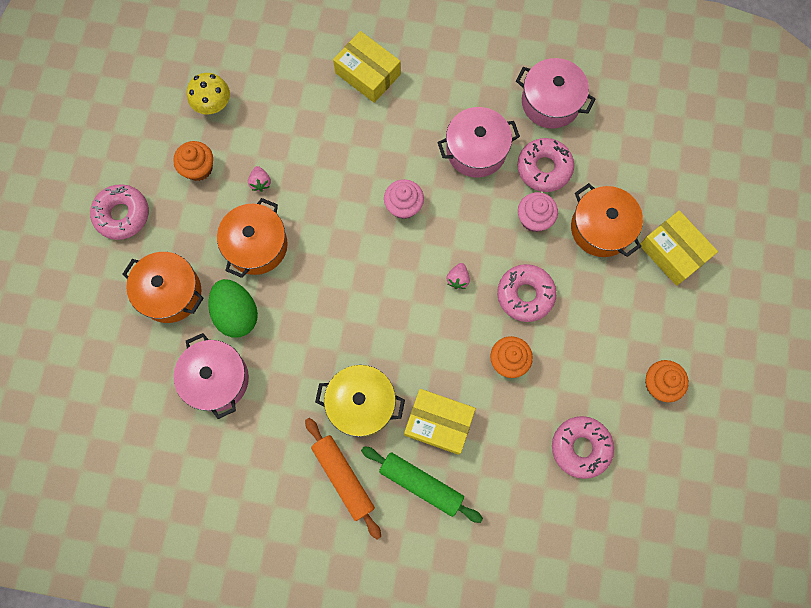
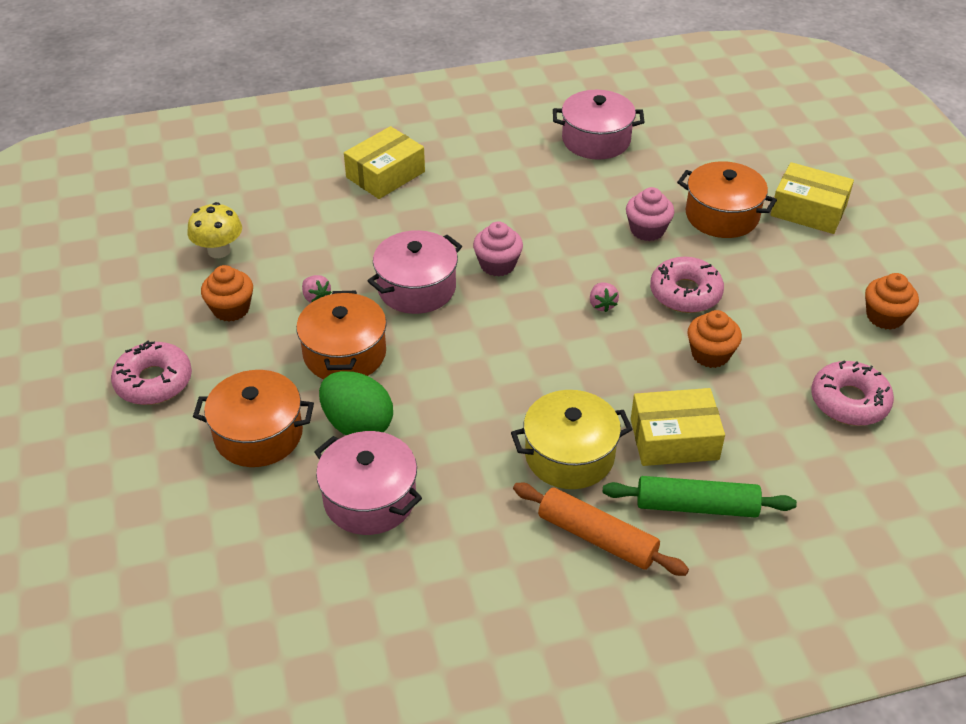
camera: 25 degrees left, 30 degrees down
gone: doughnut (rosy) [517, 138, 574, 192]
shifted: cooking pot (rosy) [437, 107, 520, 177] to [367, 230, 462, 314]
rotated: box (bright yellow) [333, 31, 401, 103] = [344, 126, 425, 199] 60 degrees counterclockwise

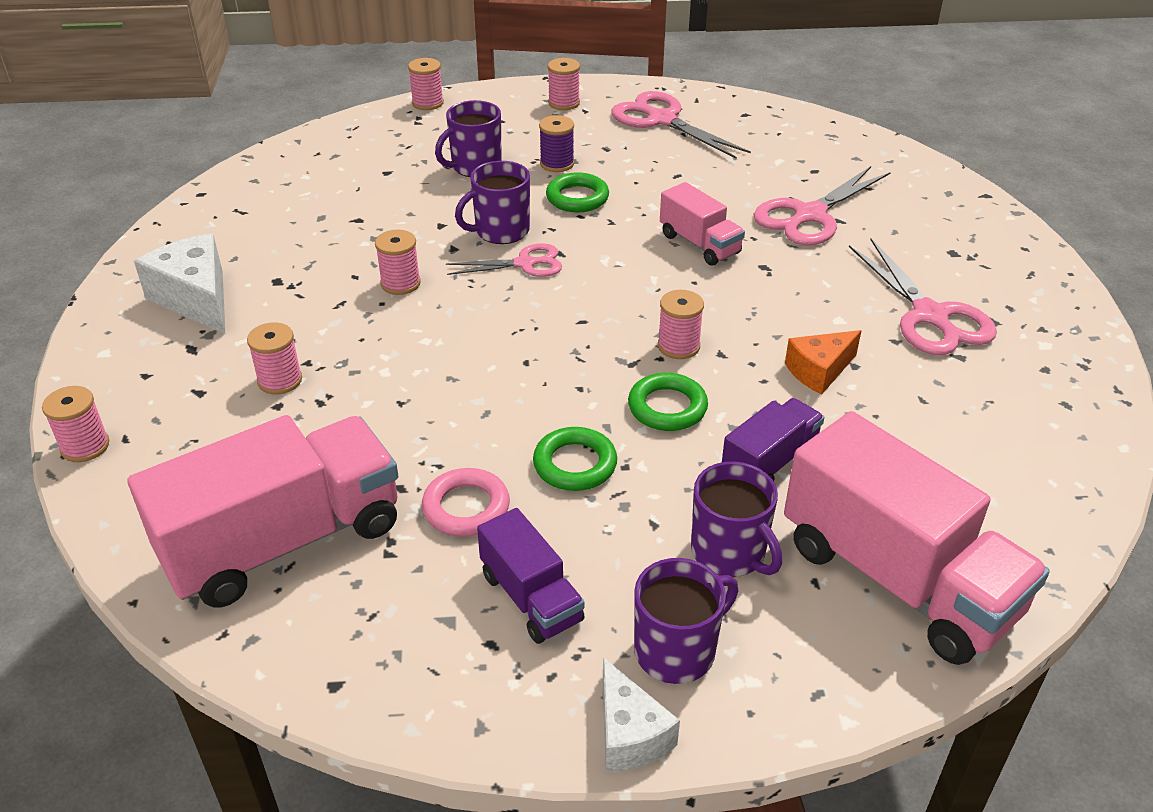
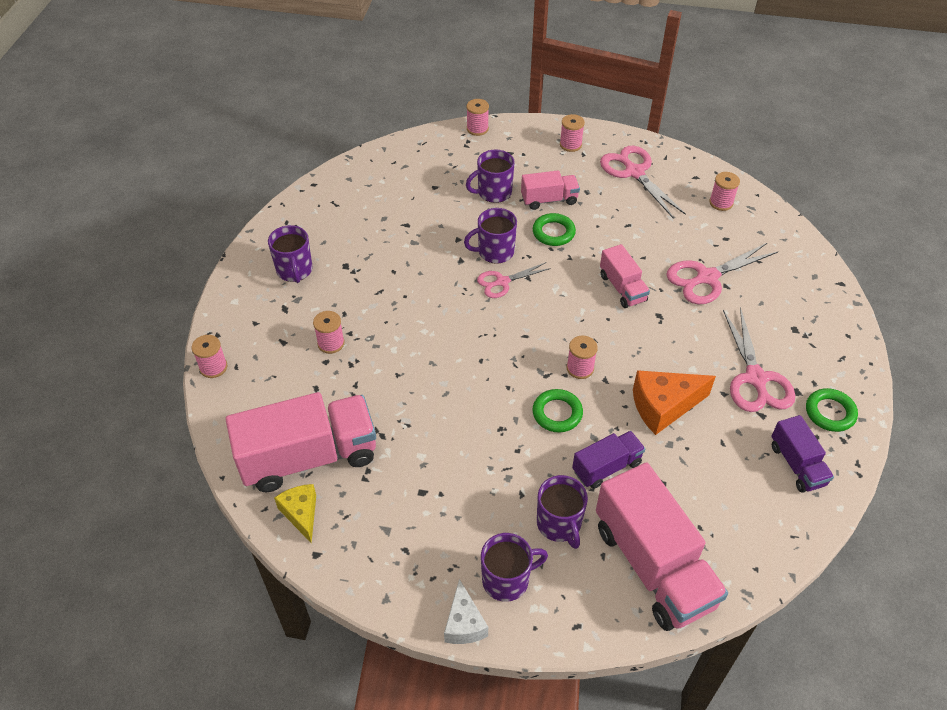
camera: 15 degrees right, 10 degrees up
gone: ring (rosy) [422, 468, 510, 537]
new: cheese (bright yellow) [274, 484, 316, 543]
shifted: bobbin (rosy) [375, 230, 421, 295] to [709, 172, 740, 211]; lorry (purple) [477, 508, 585, 644] to [771, 415, 834, 493]; ring (leaf-green) [533, 427, 617, 491] to [806, 388, 858, 432]
swapped: cheese (white) [134, 233, 225, 334] to mug (purple) [268, 225, 313, 283]; bobbin (purple) [539, 115, 574, 172] to lorry (rosy) [521, 170, 580, 210]
rotated: shears (rosy) [446, 243, 562, 277] = [477, 262, 551, 298] 150 degrees clockwise
scaled: cheese (orange-coloured) [785, 330, 861, 394] = [633, 370, 716, 435] x1.56

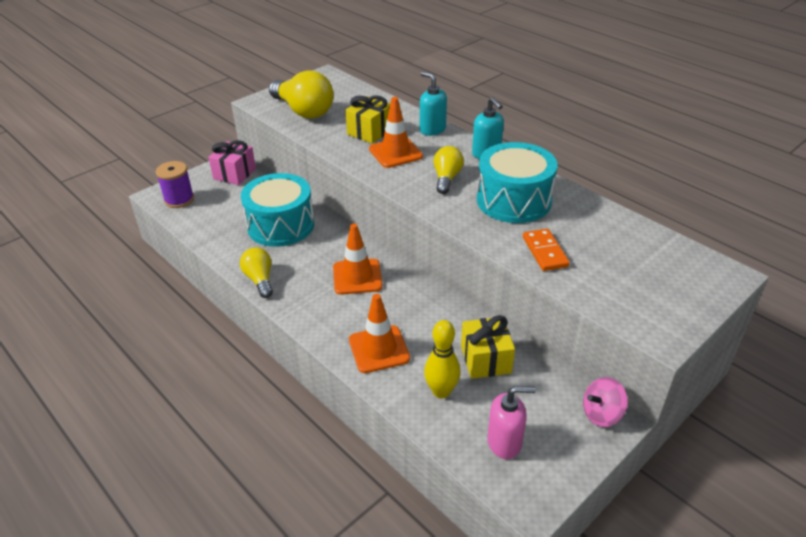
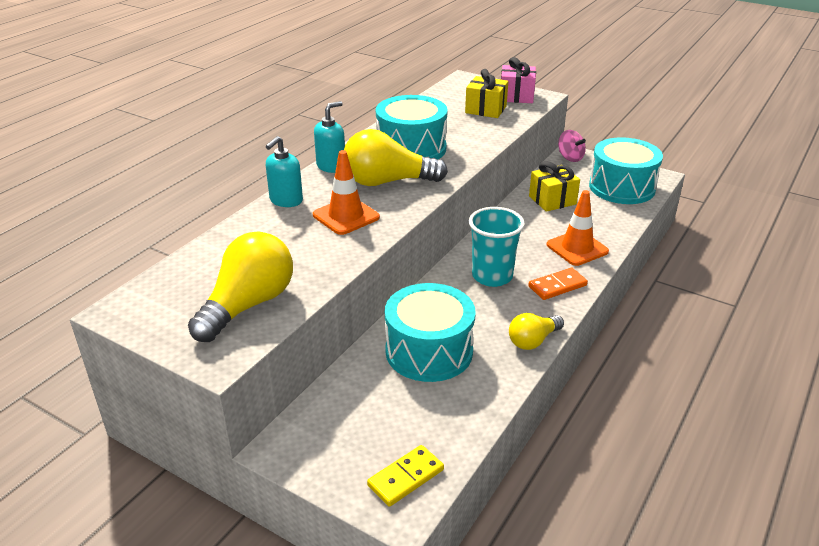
camera: 105 degrees left, 5 degrees down
gone: skittle (bright yellow) [424, 320, 461, 398]
shifted: gift (bright yellow) [345, 95, 390, 144] to [465, 69, 508, 118]; gift (rosy) [208, 140, 256, 185] to [501, 57, 536, 103]; domino tile (orange-coloured) [523, 229, 570, 271] to [528, 268, 588, 300]
swapped: bobbin (purple) [156, 161, 194, 208] to domino tile (bright yellow) [367, 445, 444, 507]; road cone (orange-coloured) [333, 224, 383, 295] to beaker (turquoise) [469, 207, 525, 287]; soap pump (rosy) [487, 386, 536, 459] to snare drum (turquoise) [589, 137, 663, 204]
scaled: light bulb (bright yellow) [434, 146, 464, 194] = [344, 129, 448, 186] x1.75

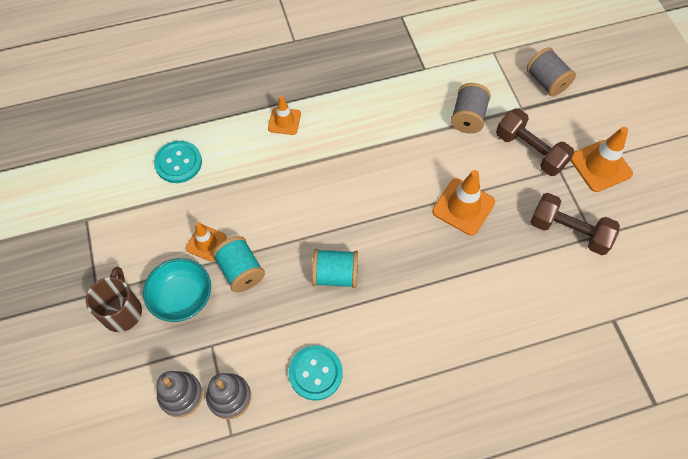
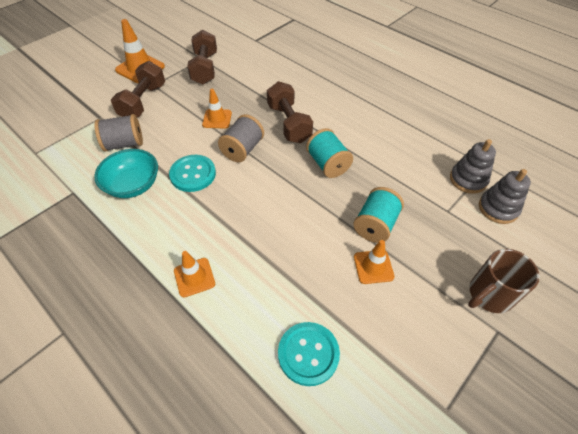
camera: 120 degrees left, 10 degrees down
new: hand weight (brown) [267, 81, 313, 143]
shifted: serving bowl (turquoise) [143, 258, 211, 322] to [94, 149, 158, 198]; sewing button (turquoise) [288, 345, 343, 400] to [169, 155, 216, 192]; bobbin (gray) [526, 47, 576, 97] to [218, 114, 264, 162]
scaled: road cone (orange-coloured) [432, 170, 495, 235] = [202, 89, 232, 129] x0.63

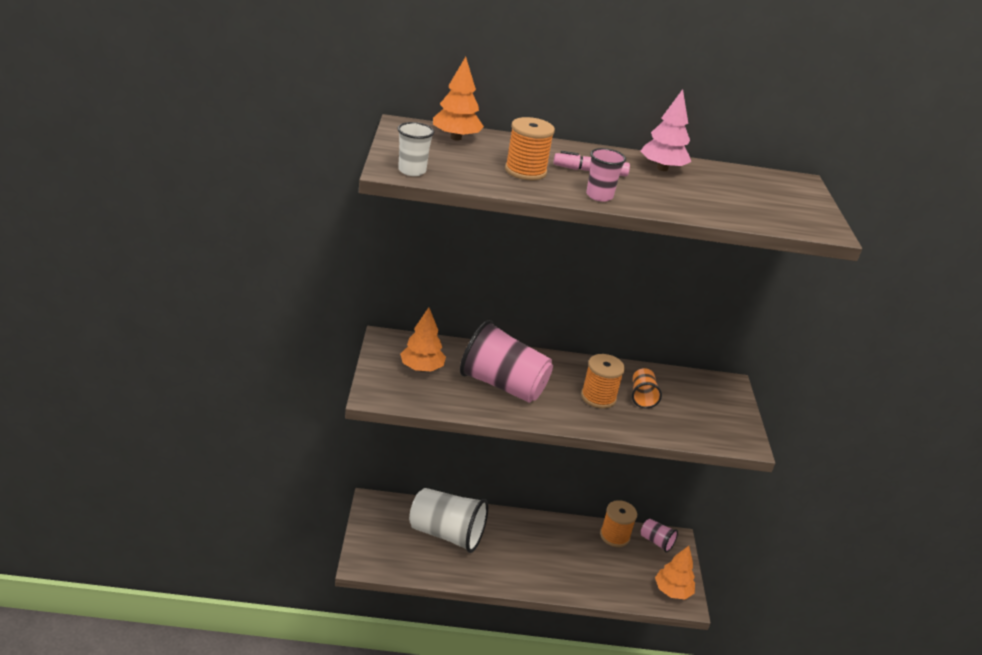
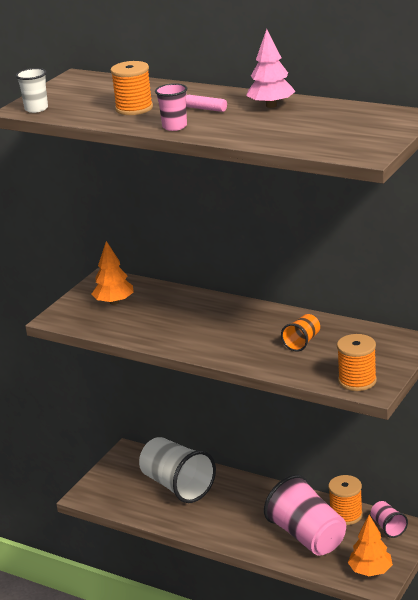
camera: 35 degrees right, 5 degrees down
gone: toy tree (orange-coloured) [433, 57, 484, 141]
shifted: beaker (rosy) [460, 320, 553, 403] to [264, 475, 346, 556]; bobbin (orange-coloured) [581, 354, 625, 409] to [337, 334, 377, 391]

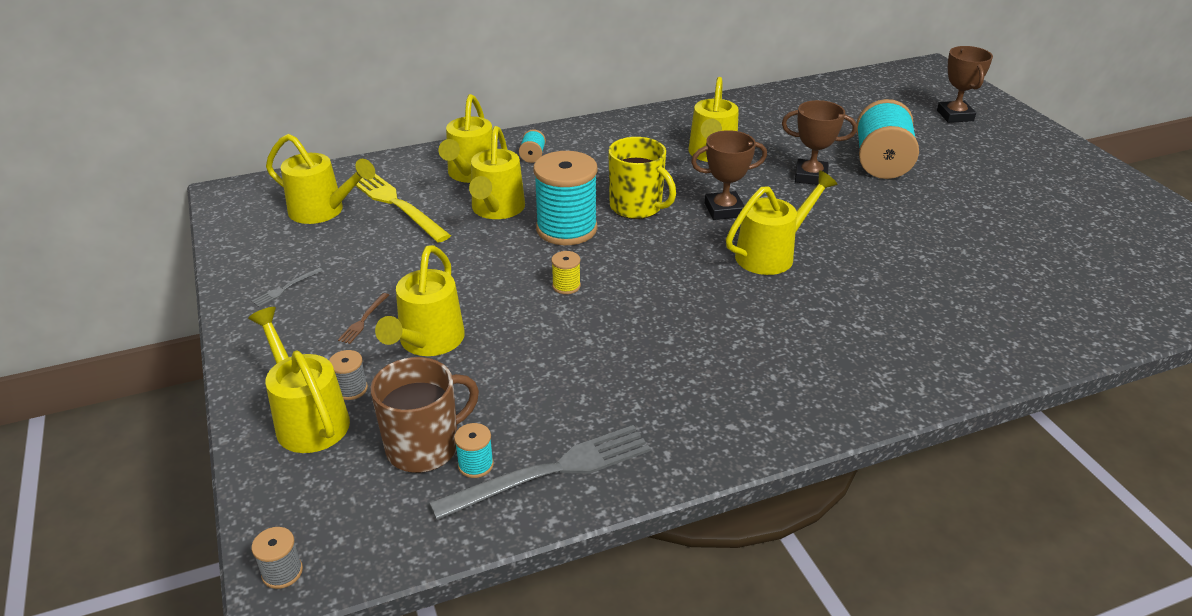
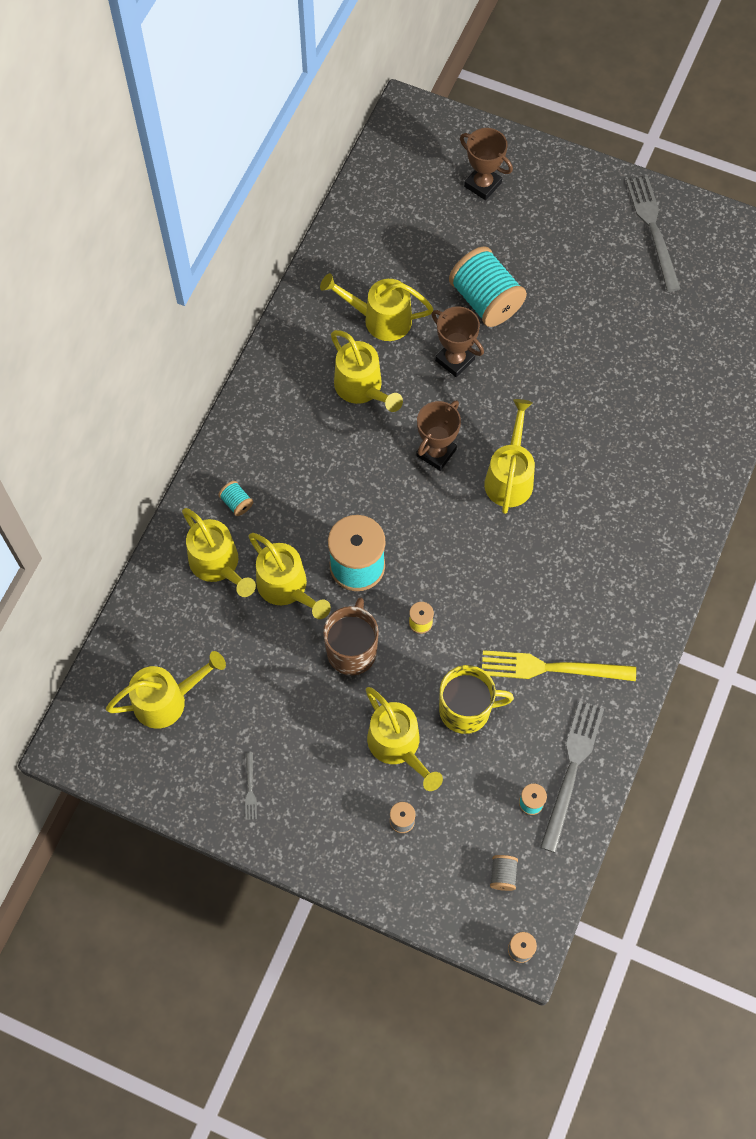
camera: 45 degrees left, 30 degrees up
gone: fork (brown) [338, 293, 389, 344]
new: bobbin (gray) [490, 855, 518, 891]; fork (gray) [626, 176, 681, 292]
shifted: watering pot (bright yellow) [248, 307, 350, 453] to [320, 273, 433, 341]; mug (brown) [370, 357, 479, 473] to [323, 597, 379, 675]; mug (bright yellow) [608, 137, 676, 219] to [439, 665, 514, 734]; fork (bright yellow) [355, 174, 451, 243] to [482, 650, 636, 681]
rotated: prize cup (brown) [782, 100, 857, 185] = [432, 306, 484, 377] 75 degrees clockwise

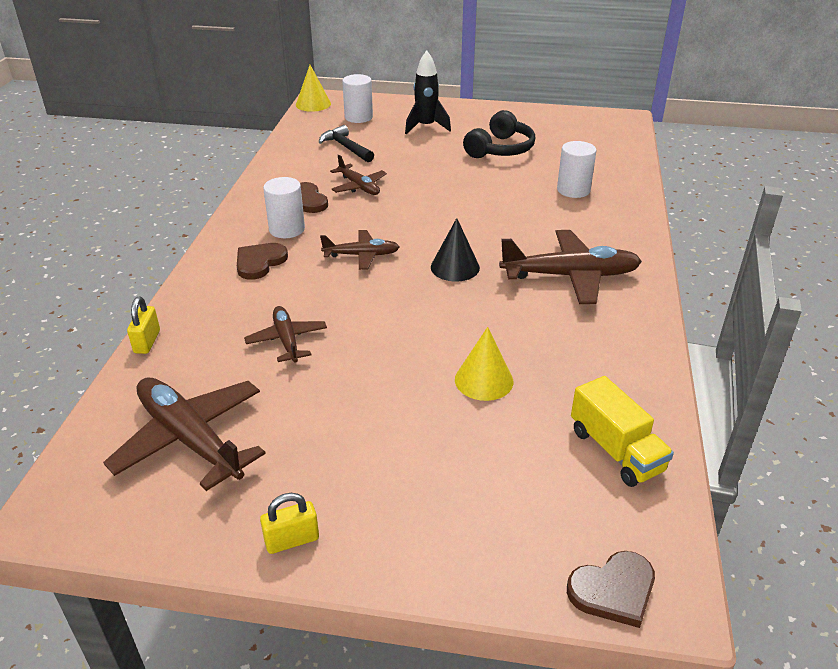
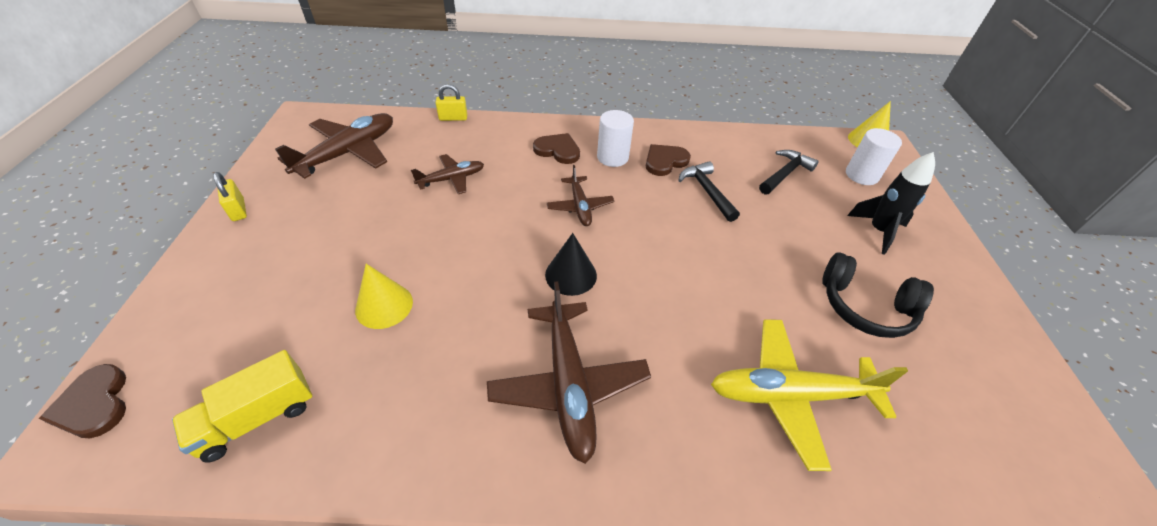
camera: 80 degrees right, 10 degrees up
swapped: aeroplane (brown) [330, 155, 387, 195] to claw hammer (ebony) [678, 161, 740, 222]; cylinder shape (white) [557, 141, 597, 198] to aeroplane (bright yellow) [711, 319, 908, 471]

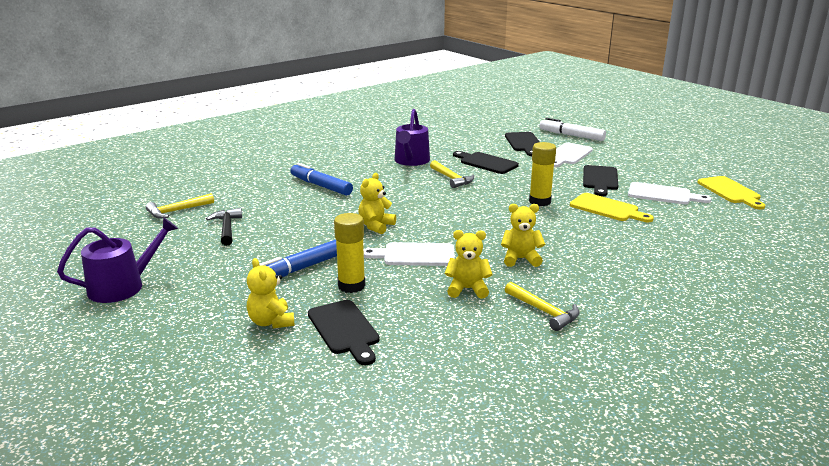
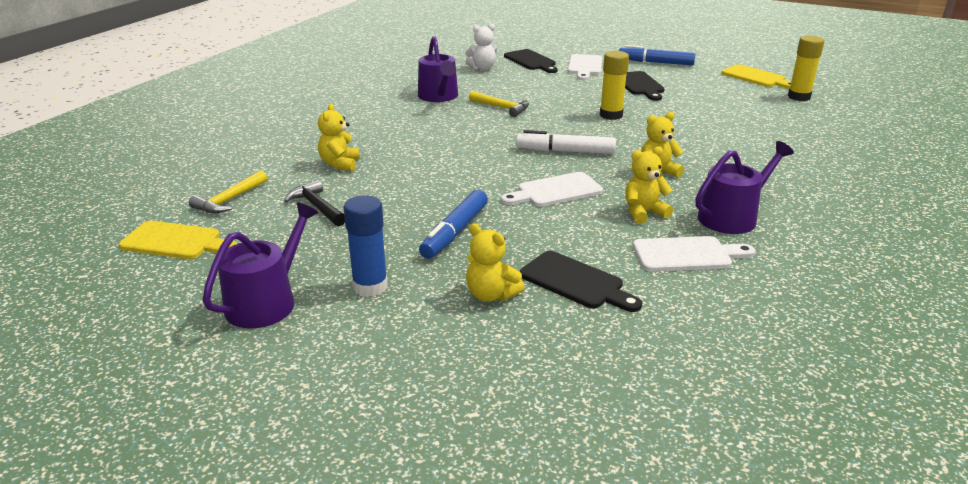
camera: 25 degrees left, 5 degrees up
gone: chopping board (ebony) [453, 151, 519, 174]
new: glue stick (cobalt) [344, 195, 388, 297]; teddy bear (white) [465, 24, 497, 70]
shifted: chopping board (bright yellow) [570, 193, 654, 222] to [119, 221, 237, 259]; teddy bear (bright yellow) [358, 173, 396, 234] to [318, 103, 359, 171]; marker (white) [540, 118, 606, 141] to [516, 130, 616, 154]; marker (cobalt) [291, 163, 353, 196] to [619, 45, 695, 65]; chopping board (white) [628, 182, 711, 205] to [633, 236, 755, 272]; glue stick (bright yellow) [334, 213, 365, 293] to [788, 36, 824, 101]
swapped: claw hammer (bright yellow) [505, 282, 580, 331] to watering pot (purple) [695, 141, 794, 234]

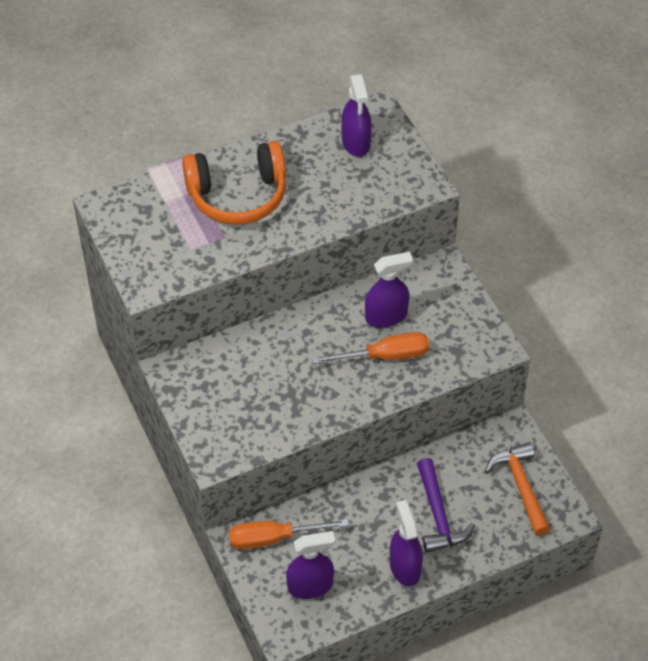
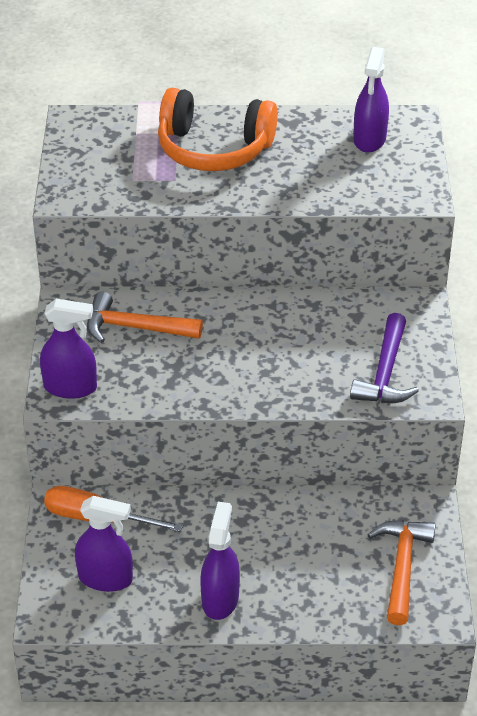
camera: 25 degrees right, 10 degrees down
gone: hand screwdriver (orange-coloured) [312, 332, 429, 364]
new: claw hammer (orange-coloured) [87, 292, 203, 343]
shifted: spray cleaner (purple) [365, 252, 413, 327] to [40, 299, 97, 399]; claw hammer (purple) [417, 458, 475, 553] to [350, 313, 419, 403]

